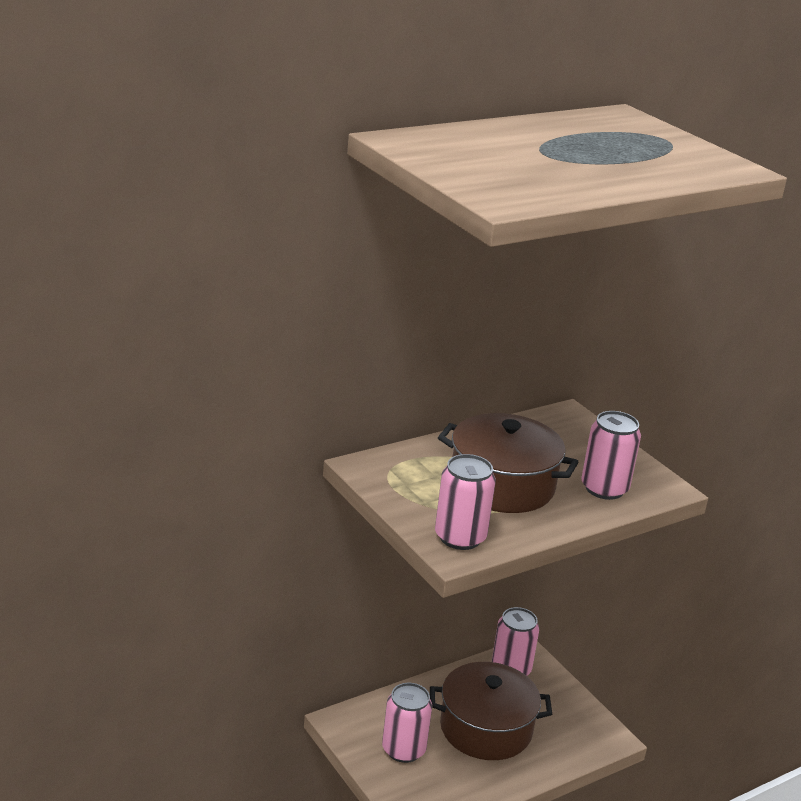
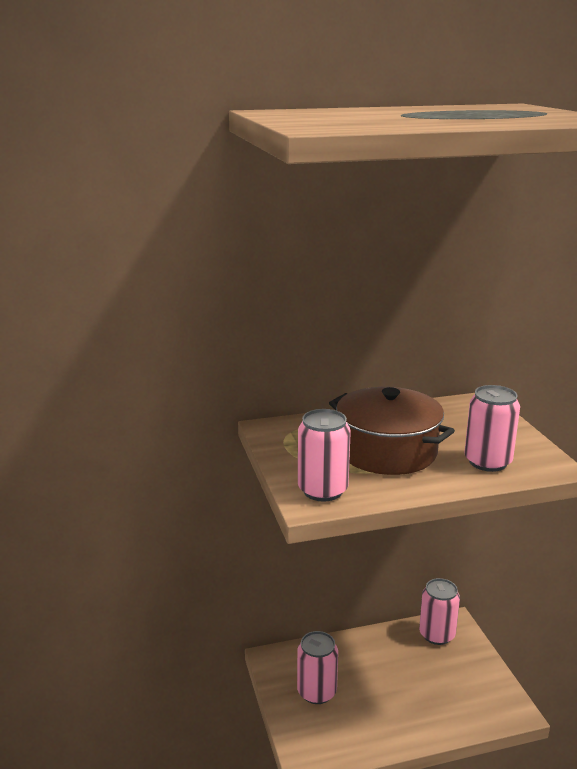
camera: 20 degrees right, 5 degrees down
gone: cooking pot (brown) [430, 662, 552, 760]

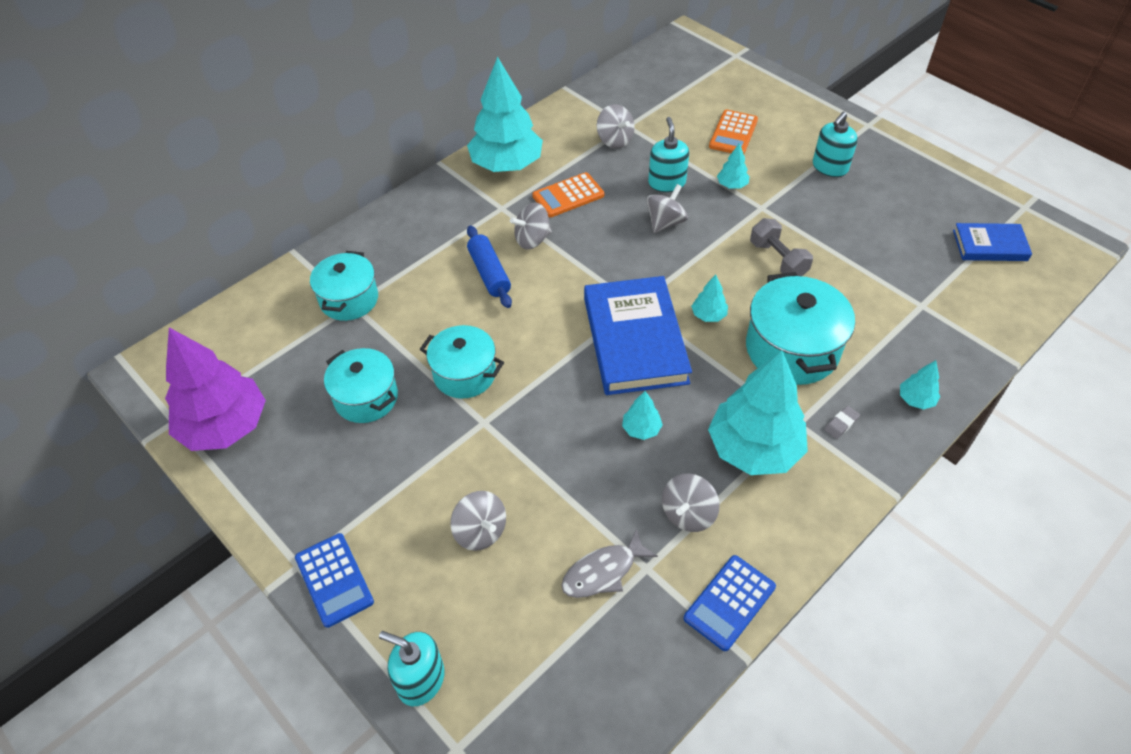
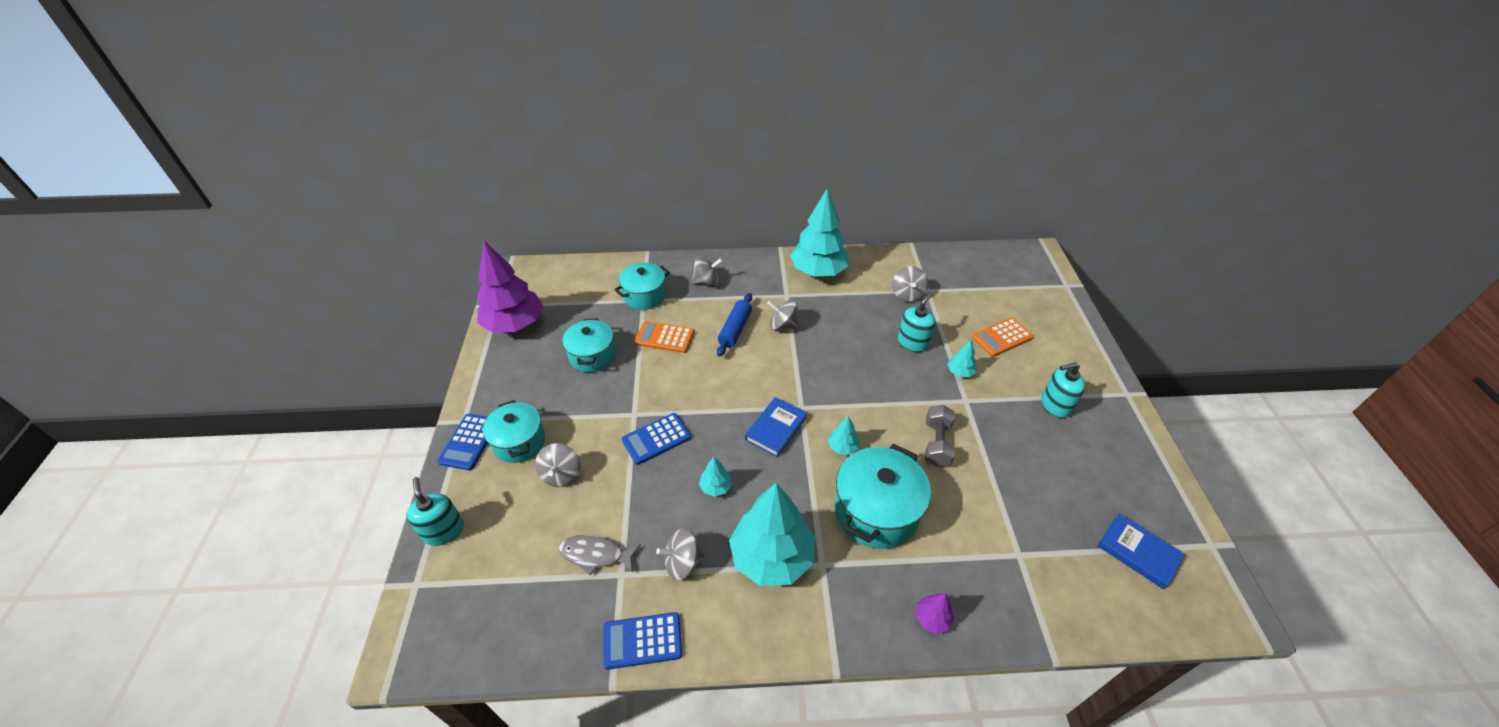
camera: 40 degrees right, 5 degrees down
gone: gum eraser (gray) [824, 406, 860, 439]
new: calculator (cobalt) [622, 413, 691, 465]
shifted: cooking pot (turquoise) [420, 325, 504, 399] to [483, 400, 545, 463]; calculator (orange-coloured) [532, 172, 604, 217] to [635, 321, 694, 353]; toy top (gray) [646, 184, 688, 233] to [692, 256, 723, 286]
repainted: toy tree (turquoise) [900, 360, 940, 410] to toy tree (purple) [915, 593, 954, 634]
scaled: book (cobalt) [584, 276, 692, 395] = [745, 397, 807, 457] x0.55

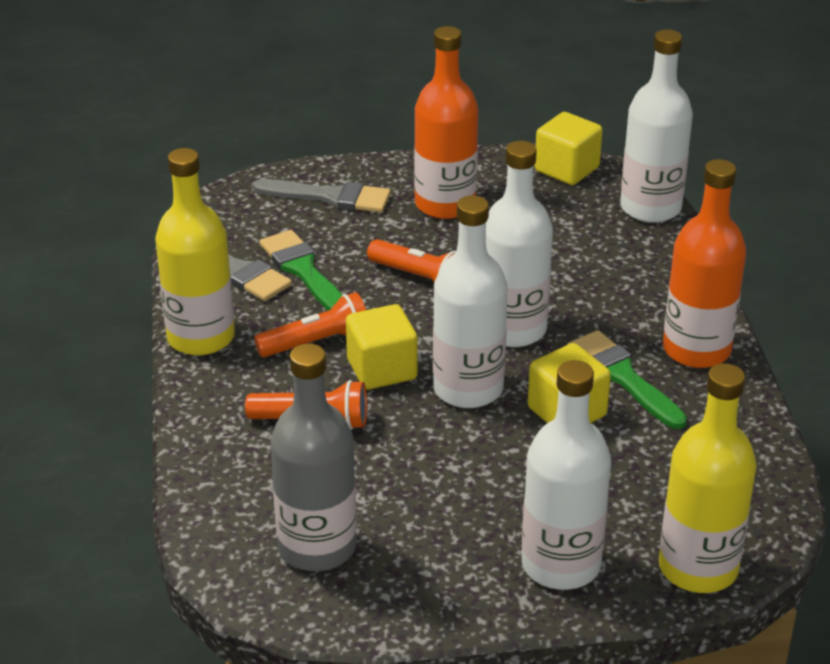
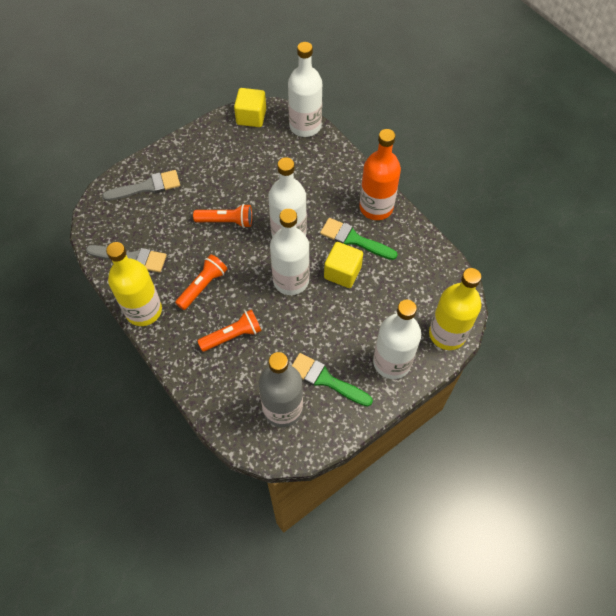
camera: 30 degrees left, 25 degrees up
gone: block (bright yellow) [346, 304, 418, 390]; drink bottle (orange-coloured) [414, 26, 478, 219]
shifted: brush (leaf-green) [259, 230, 342, 311] to [292, 353, 373, 407]

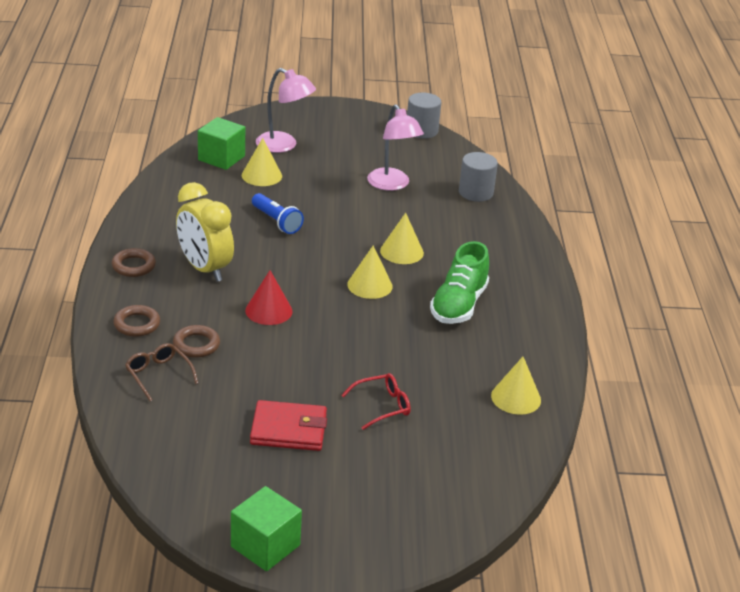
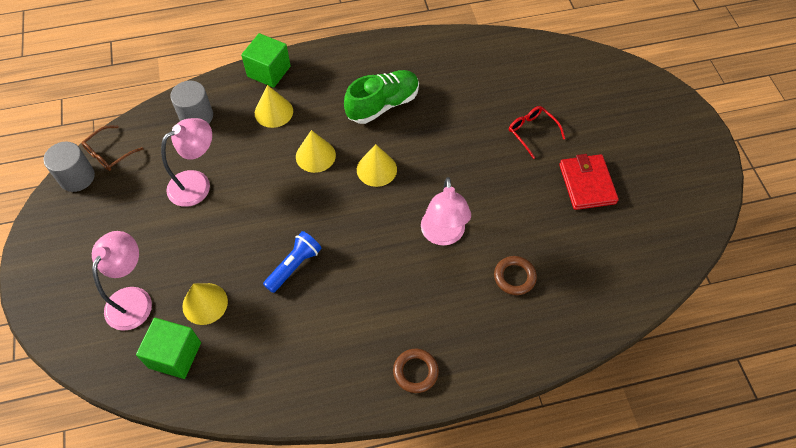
camera: 100 degrees left, 25 degrees up
gone: ring (brown) [113, 305, 160, 337]; alarm clock (bright yellow) [176, 182, 234, 282]
shifted: glasses (brown) [125, 343, 199, 401] to [81, 126, 144, 171]; block (leaf-green) [231, 486, 302, 571] to [241, 33, 291, 88]; cone shape (bright yellow) [491, 357, 541, 415] to [255, 85, 293, 128]
swapped: cone shape (crimson) [245, 270, 292, 325] to desk lamp (rosy) [421, 177, 471, 246]
rotated: lace-up shoe (leaf-green) [430, 241, 489, 324] = [344, 70, 419, 124] 45 degrees counterclockwise

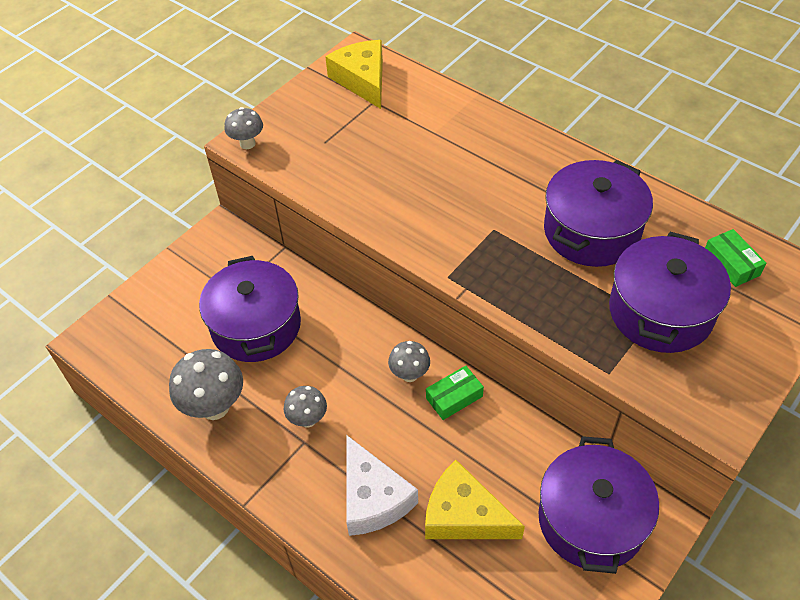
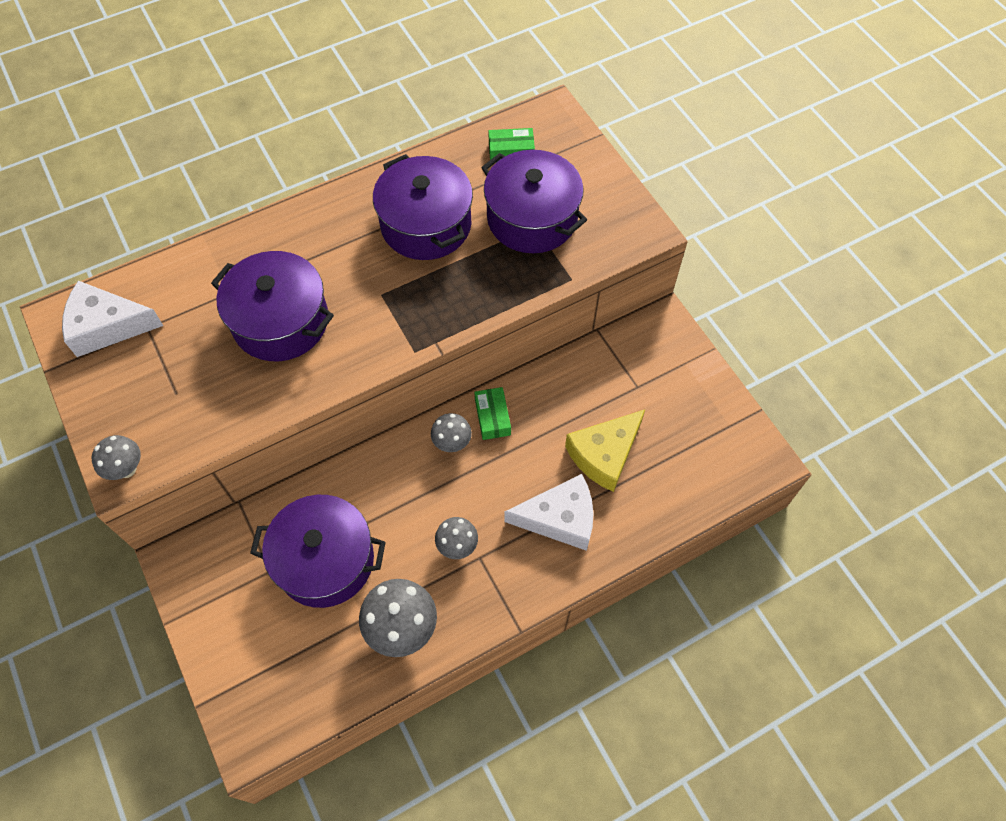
camera: 70 degrees left, 10 degrees up
shifted: cooking pot (purple) [538, 436, 659, 574] to [211, 251, 334, 361]
repainted: cheese (bright yellow) [325, 40, 383, 109] to cheese (white) [62, 281, 163, 357]

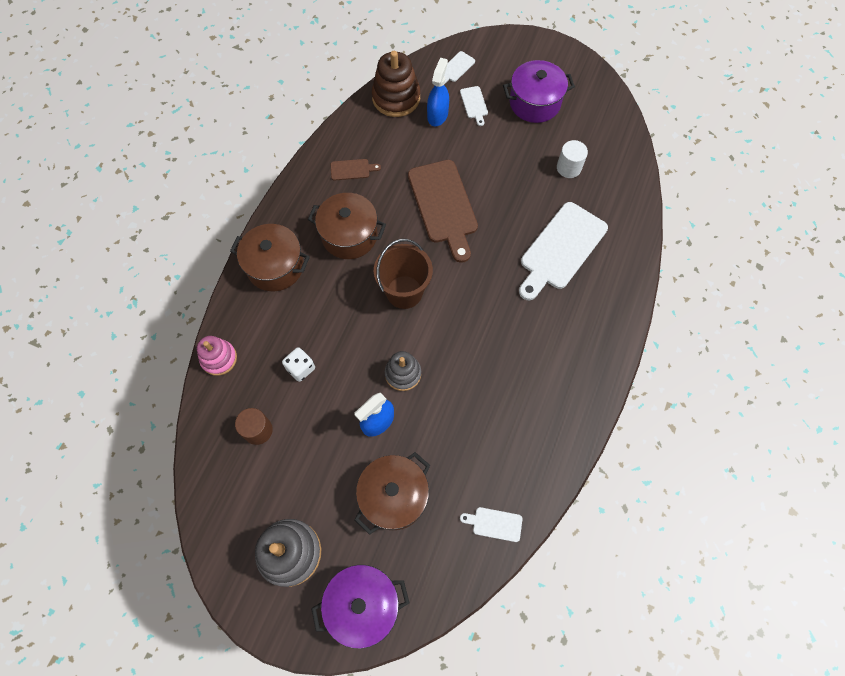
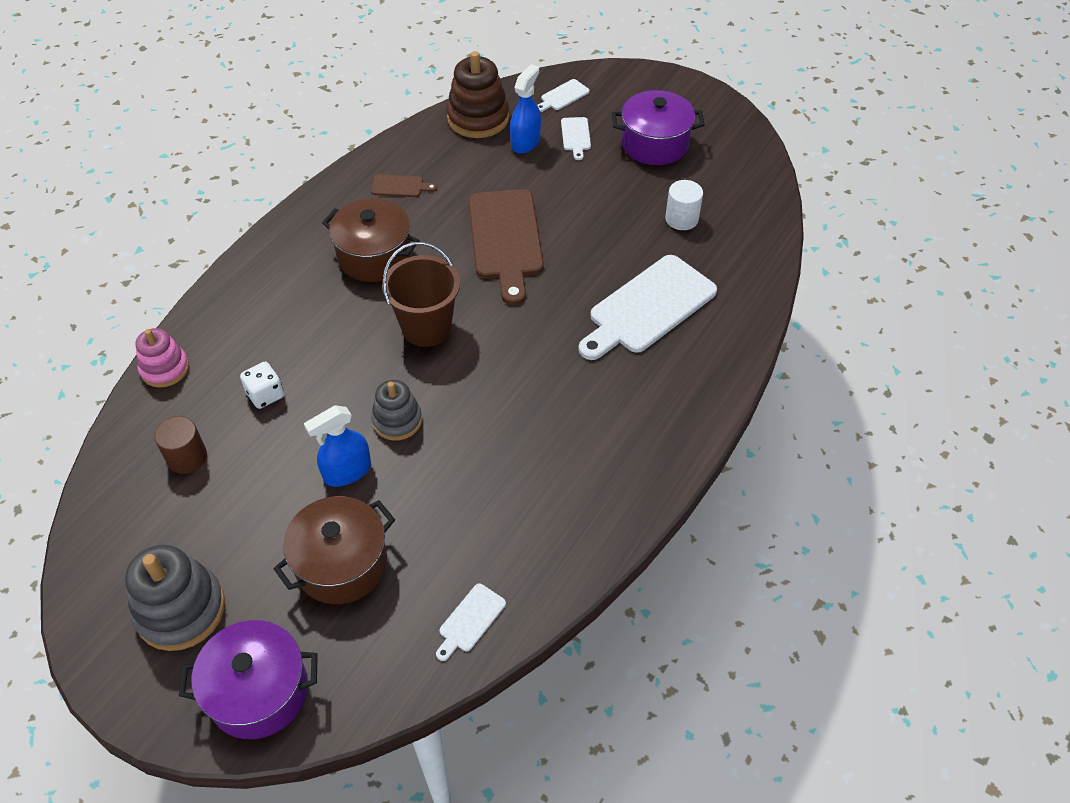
camera: 10 degrees right, 15 degrees down
gone: cooking pot (brown) [230, 224, 310, 291]
rotated: chopping board (white) [460, 507, 522, 542] = [436, 583, 506, 661] 75 degrees counterclockwise

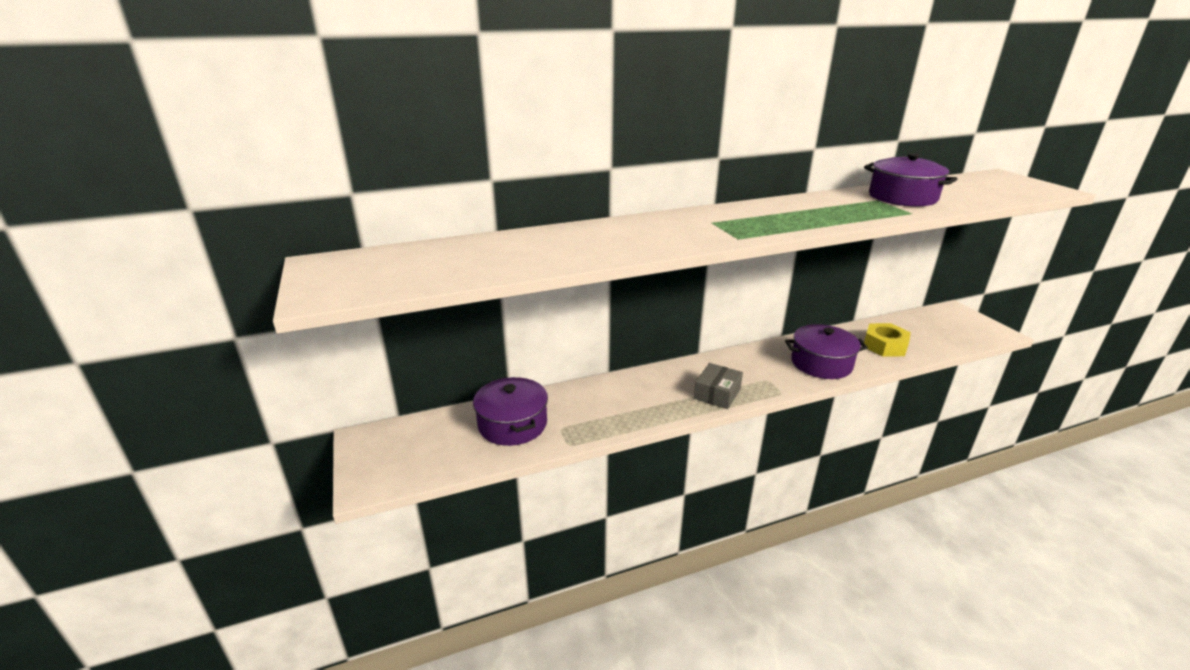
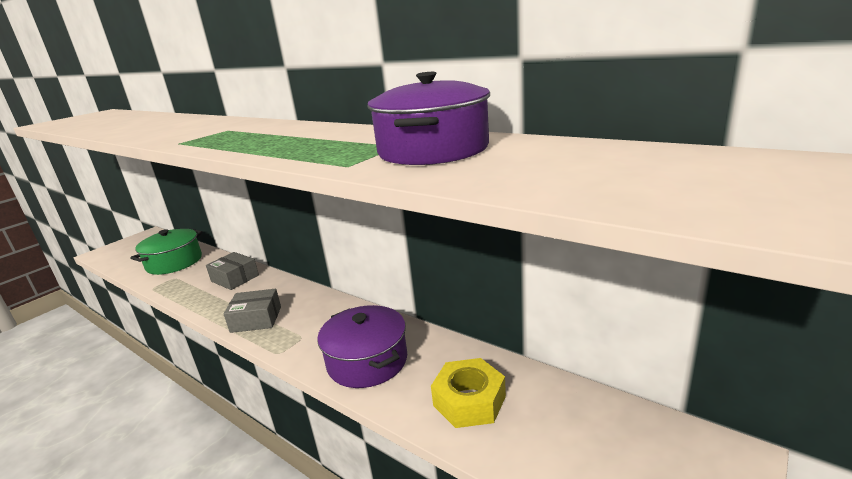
camera: 60 degrees right, 5 degrees down
new: box (gray) [206, 252, 259, 290]
repainted: cooking pot (purple) [473, 377, 548, 446] to cooking pot (leaf-green) [130, 229, 203, 275]

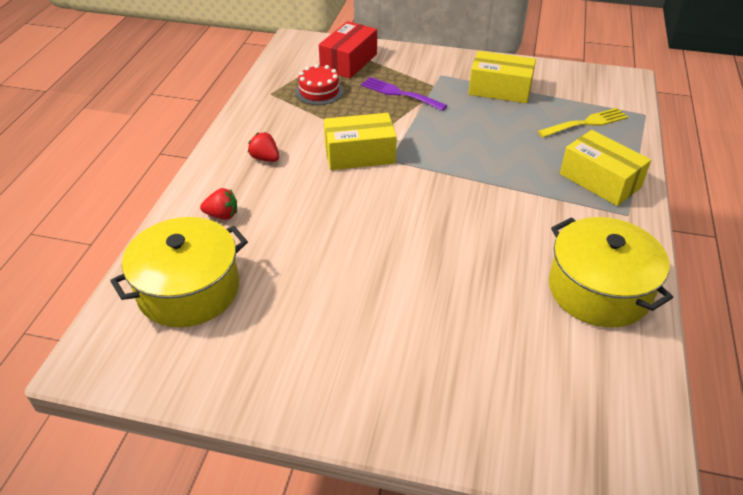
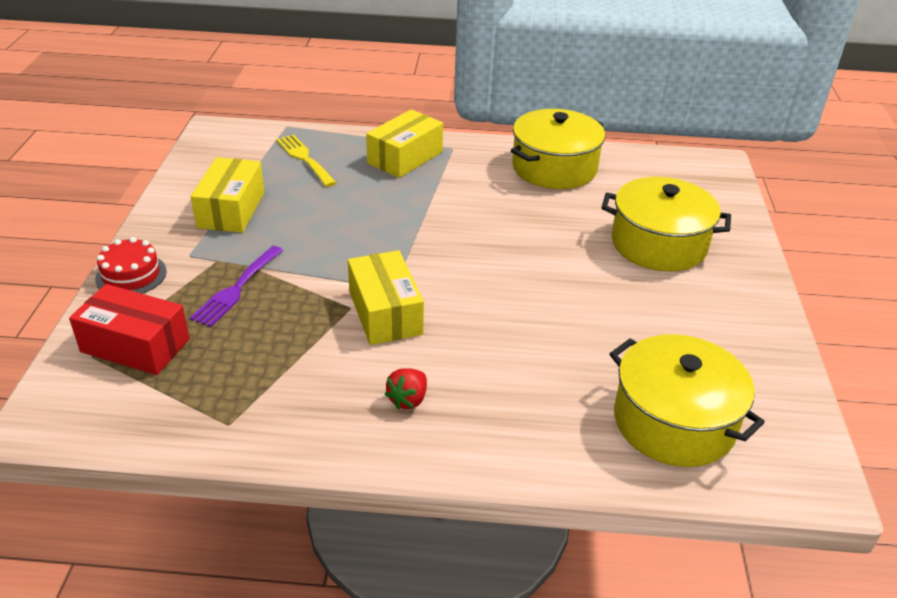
camera: 100 degrees left, 5 degrees down
gone: strawberry (crimson) [200, 188, 237, 220]
new: cooking pot (bright yellow) [602, 177, 731, 271]
shifted: cake (crimson) [295, 64, 344, 105] to [95, 237, 167, 294]

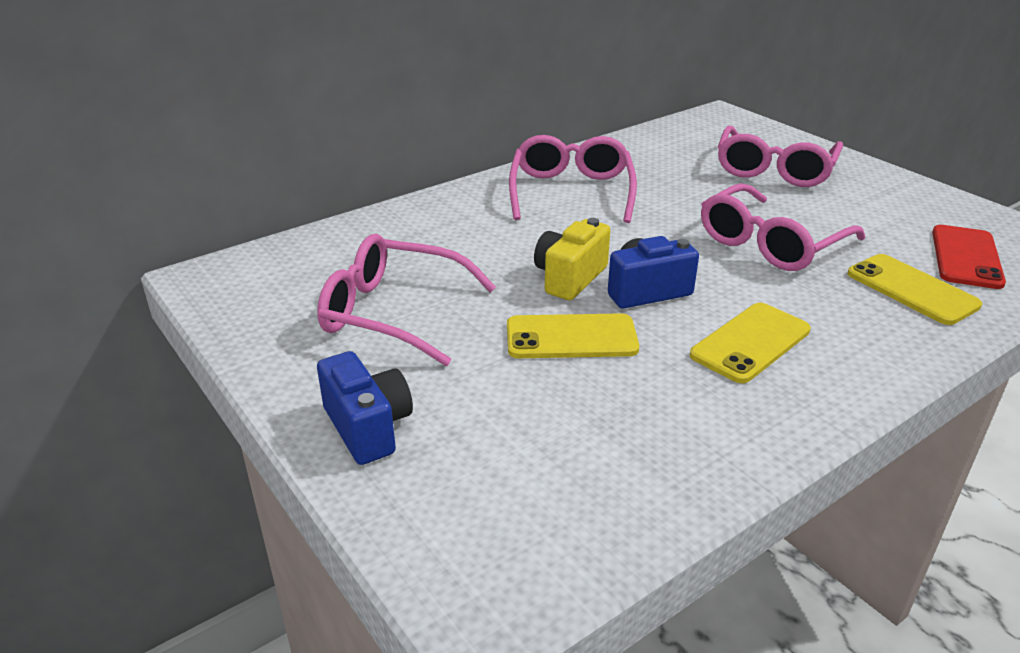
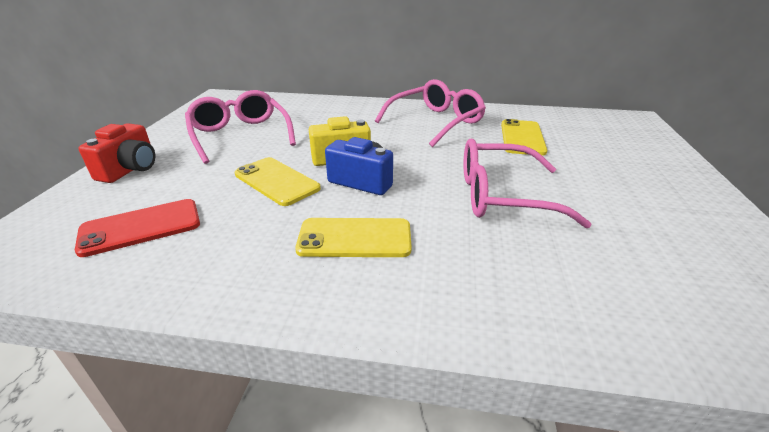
camera: 45 degrees right, 0 degrees up
gone: glasses (rosy) [718, 126, 843, 187]
shifted: mobile phone (crimson) [932, 225, 1006, 289] to [75, 199, 200, 257]; mobile phone (bright yellow) [847, 254, 982, 325] to [501, 119, 547, 156]
repainted: camera (cobalt) [317, 351, 413, 465] to camera (crimson) [79, 123, 155, 183]

